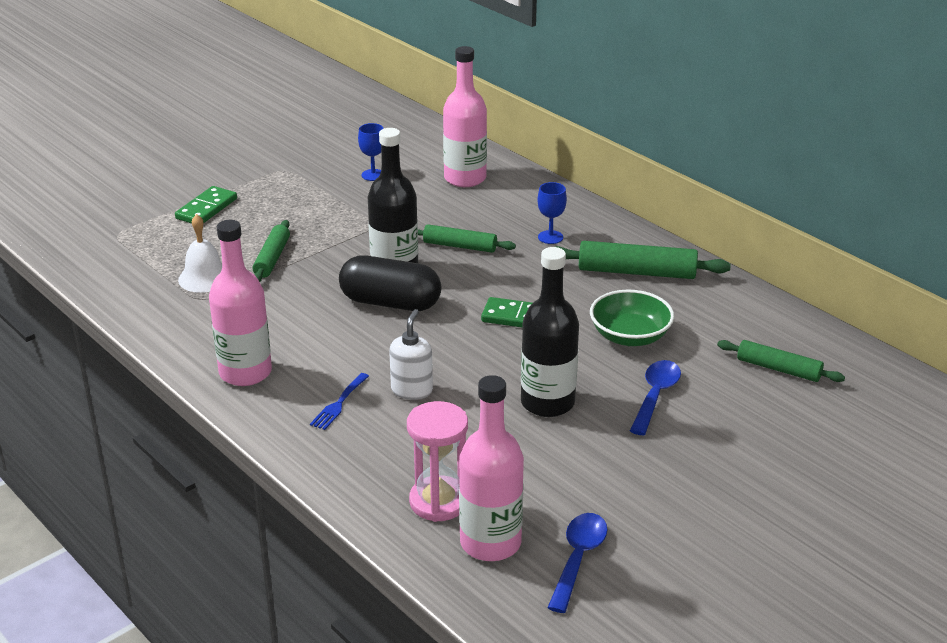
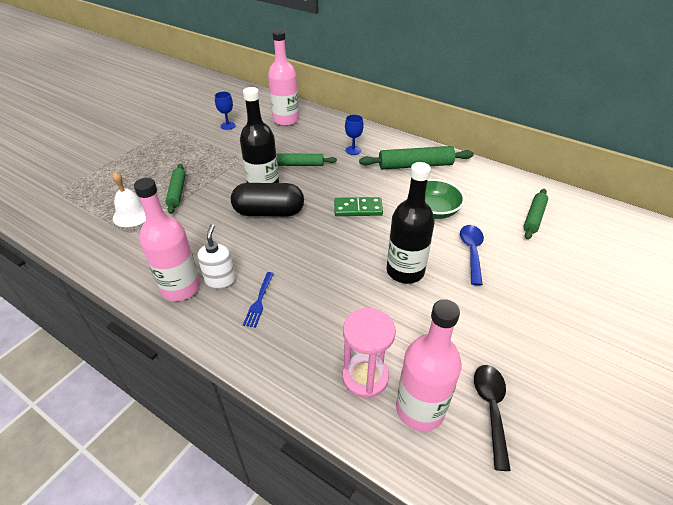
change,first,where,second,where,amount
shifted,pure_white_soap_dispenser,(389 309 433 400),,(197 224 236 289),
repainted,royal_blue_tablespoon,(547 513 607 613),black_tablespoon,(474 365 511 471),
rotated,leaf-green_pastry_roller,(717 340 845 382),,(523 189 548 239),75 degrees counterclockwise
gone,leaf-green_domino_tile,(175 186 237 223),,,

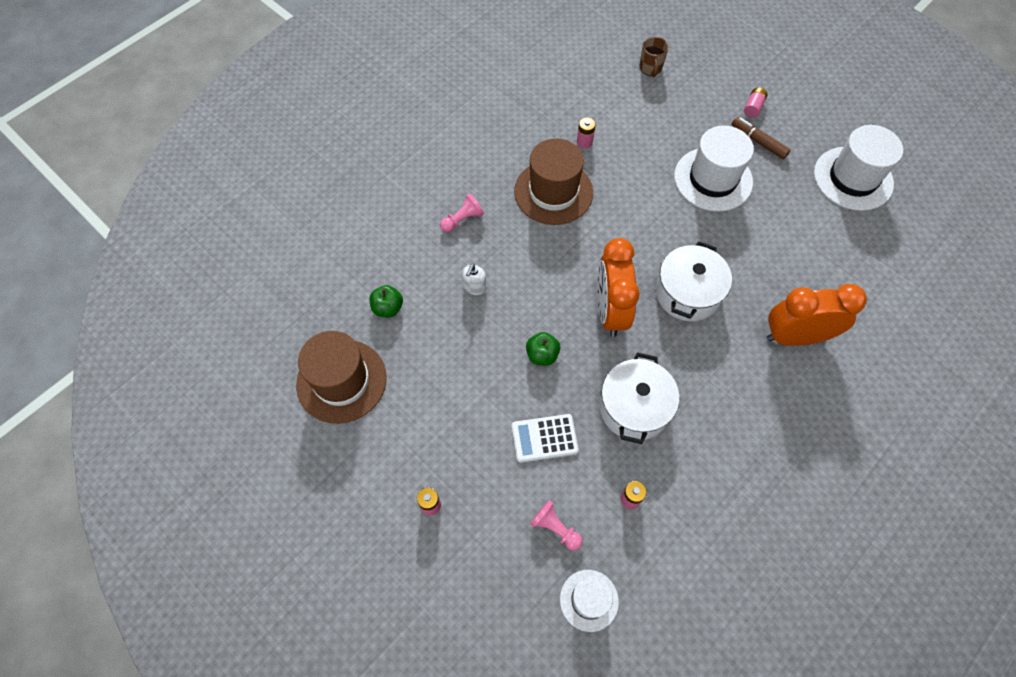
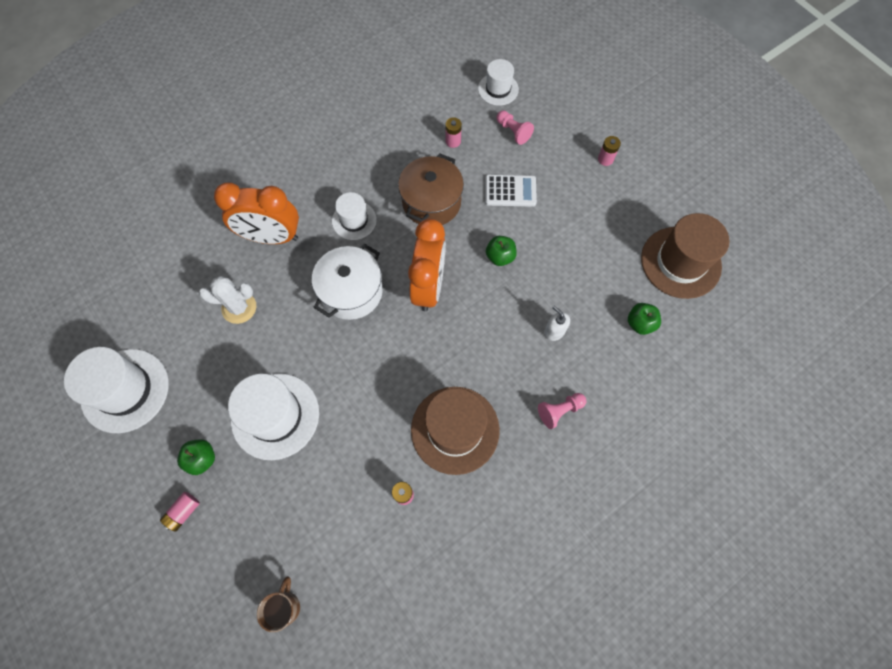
change,first,where,second,where,amount
swapped,dark_brown_felt_pen,(731 117 790 159),leaf-green_apple_fruit,(177 439 215 475),
new,,,pure_white_prickly_plant,(199 276 256 324),
new,,,pure_white_tall_hat,(332 192 377 240),
repainted,pure_white_stockpot,(600 352 679 444),dark_brown_stockpot,(398 153 464 225),
rotated,pure_white_soap_dispenser,(462 264 486 295),,(544 305 570 341),75 degrees counterclockwise

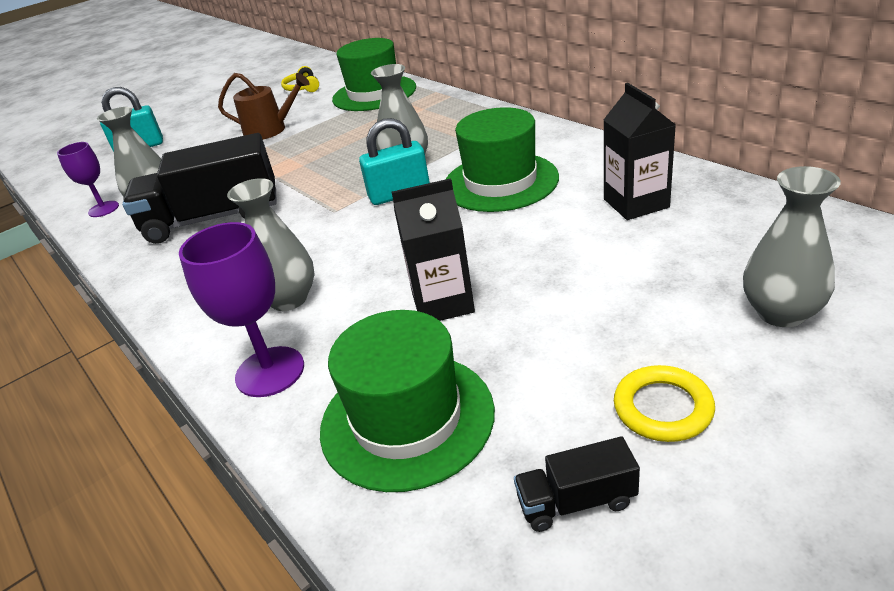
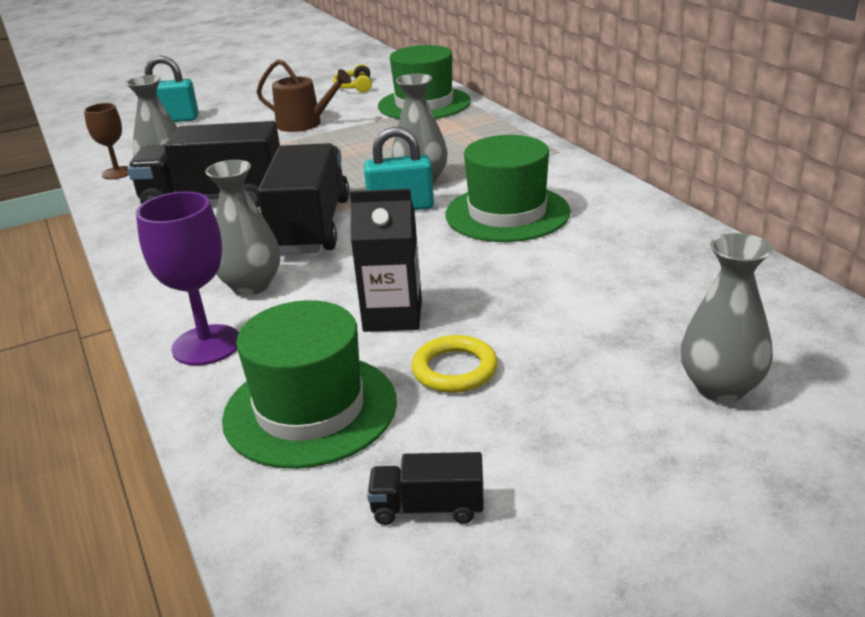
change,first,where,second,where,amount
repainted,purple_goblet,(57 142 119 217),dark_brown_goblet,(84 103 129 179),
new,,,black_lorry,(257 143 349 254),
shifted,bright_yellow_ring,(614 365 715 442),,(411 335 498 393),
gone,black_milk_carton,(604 83 676 220),,,

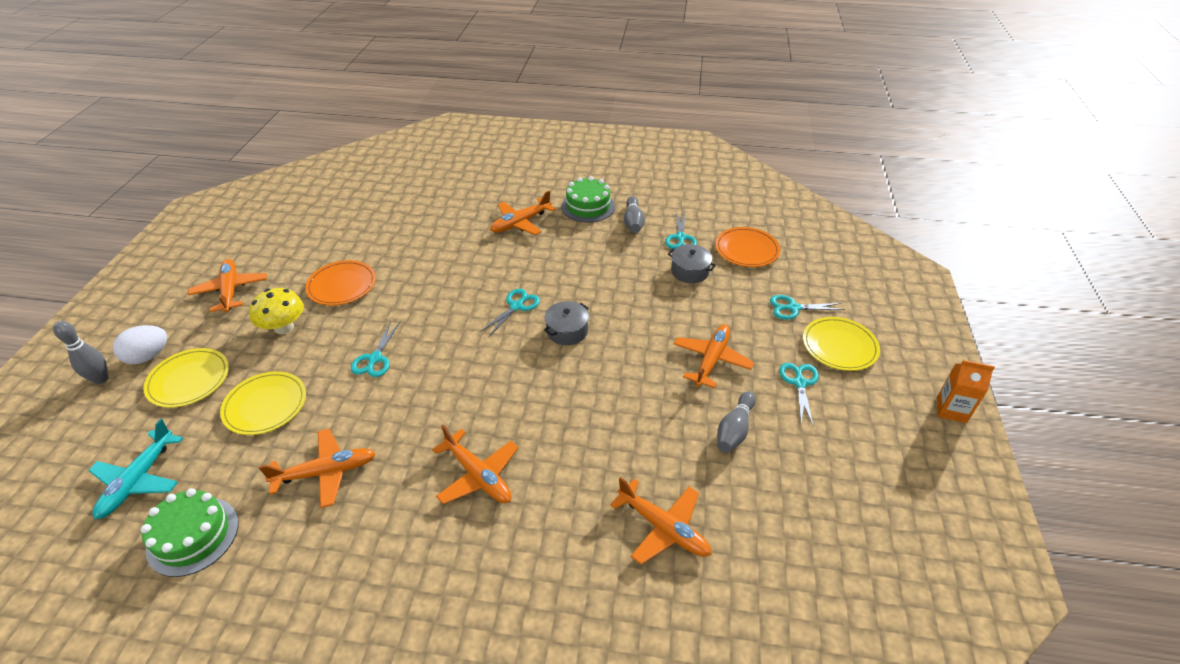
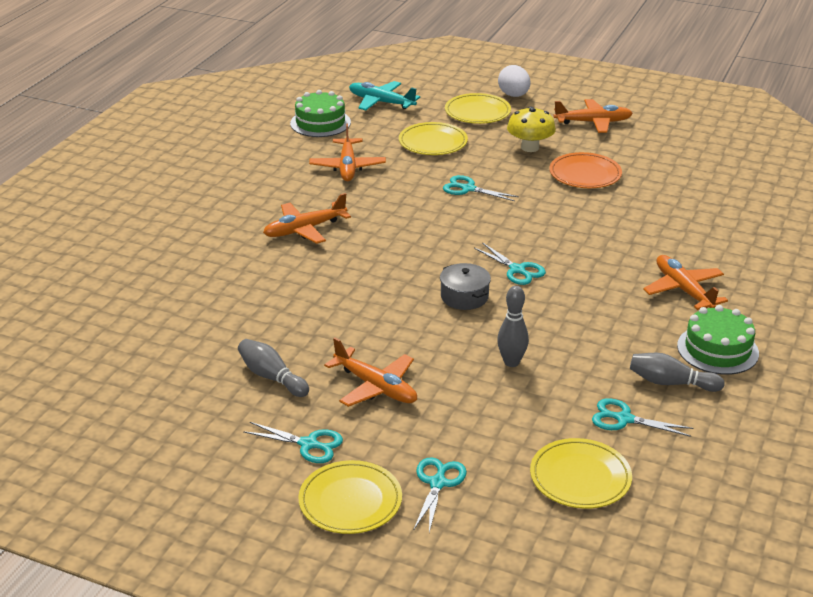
change,first,where,second,where,amount
shifted,gray_tenpin,(53 321 109 384),,(497 286 529 367),
repainted,bright_orange_dinner_plate,(715 227 780 267),bright_yellow_dinner_plate,(530 438 632 509),
gone,bright_orange_plane,(610 477 711 564),,,
gone,gray_stockpot,(668 244 716 283),,,
gone,bright_orange_milk_carton,(937 360 995 423),,,

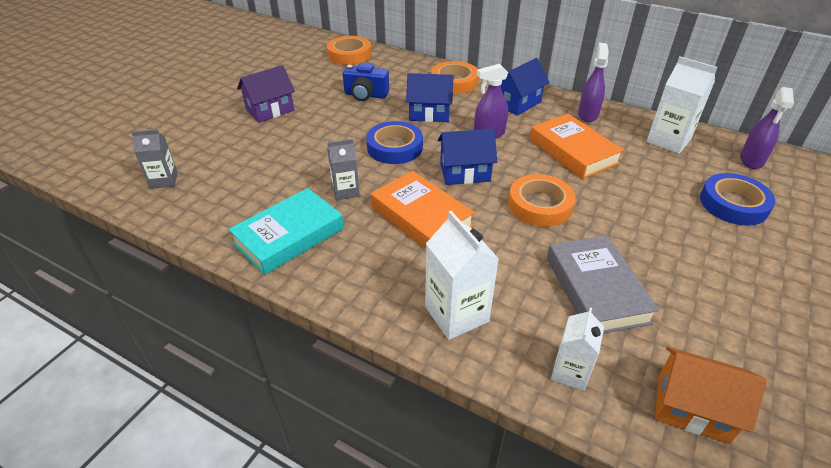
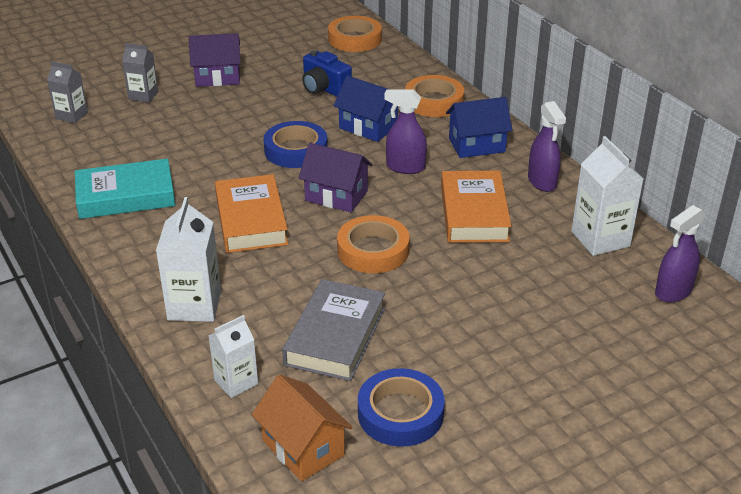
change,first,where,second,where,amount
shifted,gray_milk_carton,(327 139 360 200),,(122 43 158 103),
repainted,royal_blue_cottage,(438 129 497 185),purple_cottage,(299 143 373 212),
shifted,royal_blue_roll_of_tape,(700 173 775 225),,(358 368 445 446),
rotated,purple_spray_cleaner,(578 43 609 122),,(528 101 566 192),120 degrees clockwise

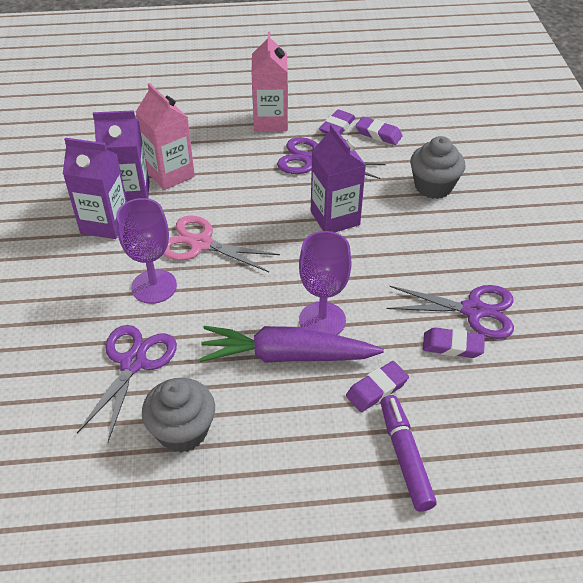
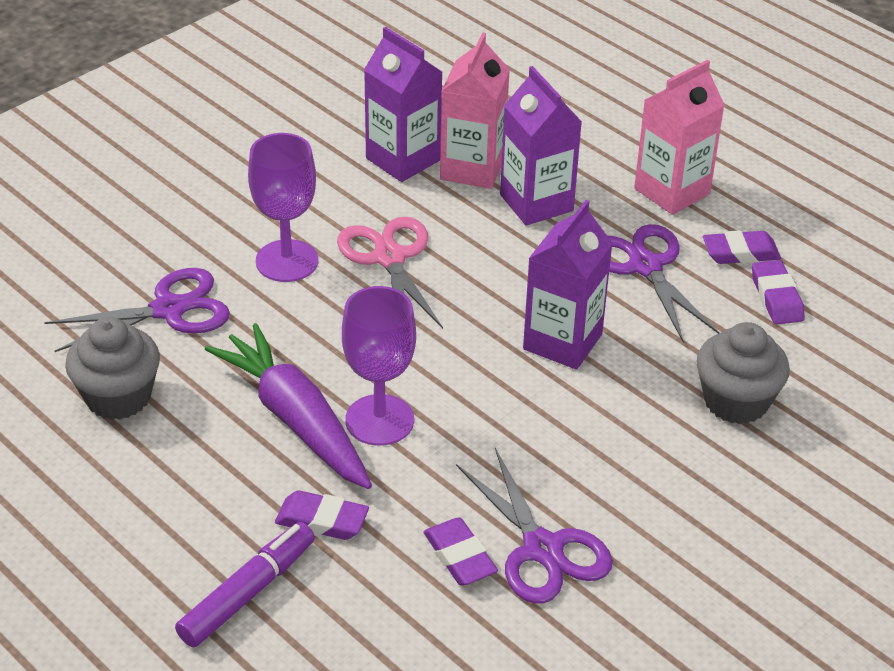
change,first,where,second,where,amount
shifted,purple_milk_carton,(63 138 127 239),,(500 66 582 225),

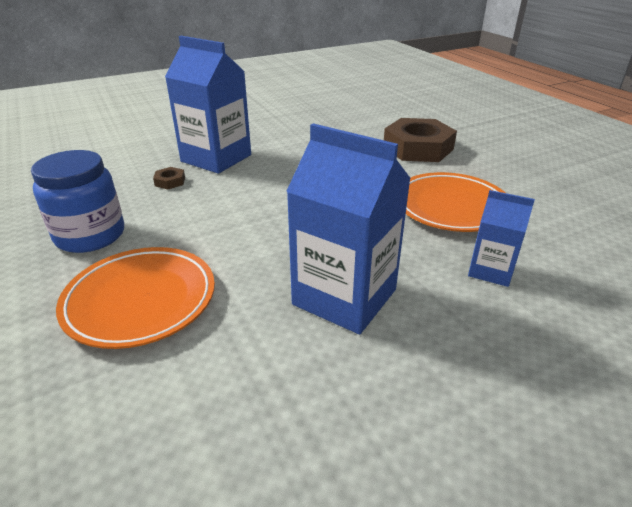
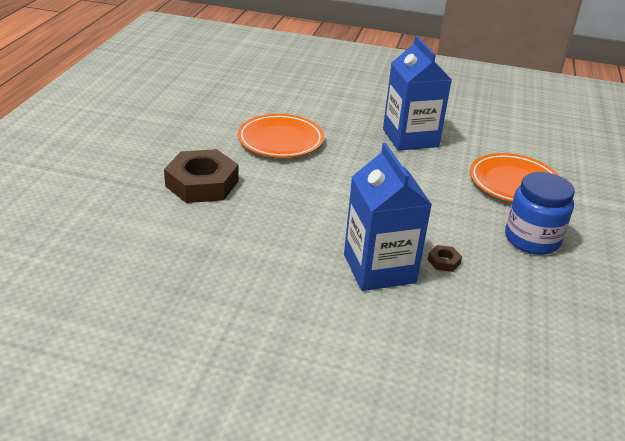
change,first,where,second,where,amount
gone,royal_blue_milk_carton,(468 190 535 287),,,

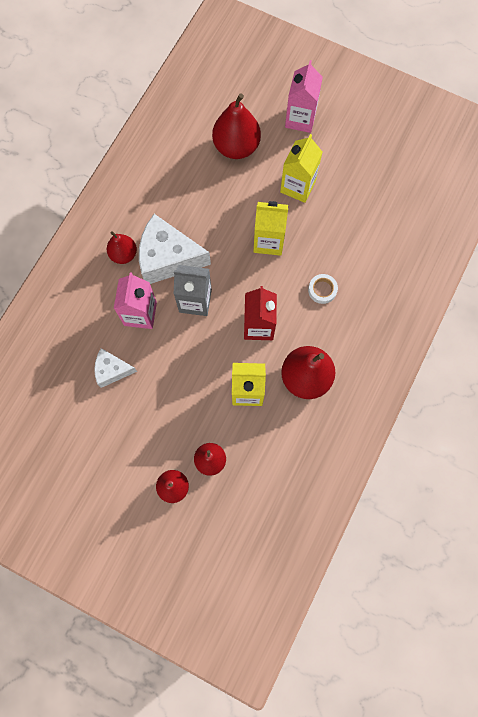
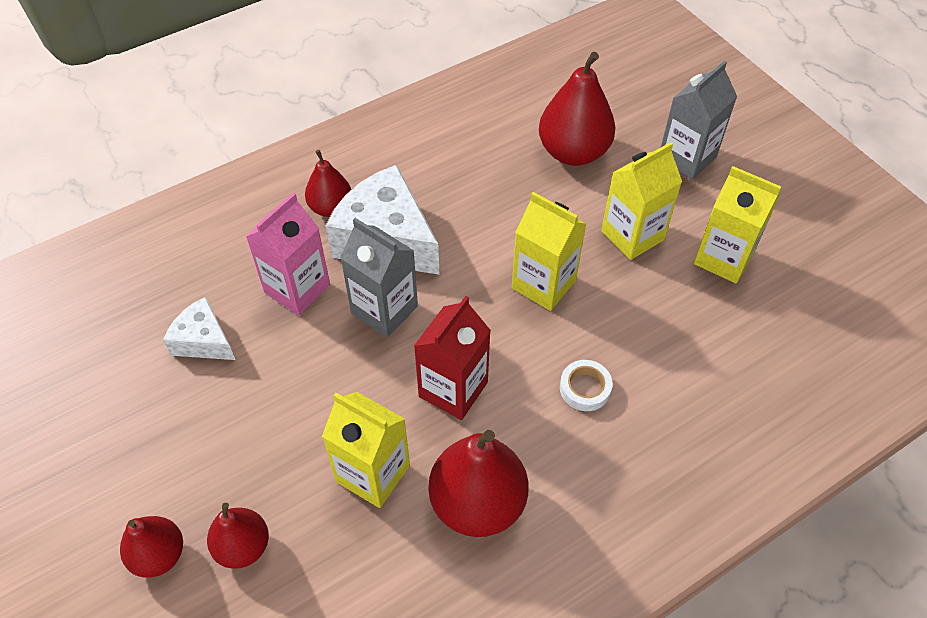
change,first,where,second,where,amount
repainted,pink_milk_carton,(285 60 323 133),gray_milk_carton,(661 60 737 180),
new,,,bright_yellow_milk_carton,(694 166 781 283),

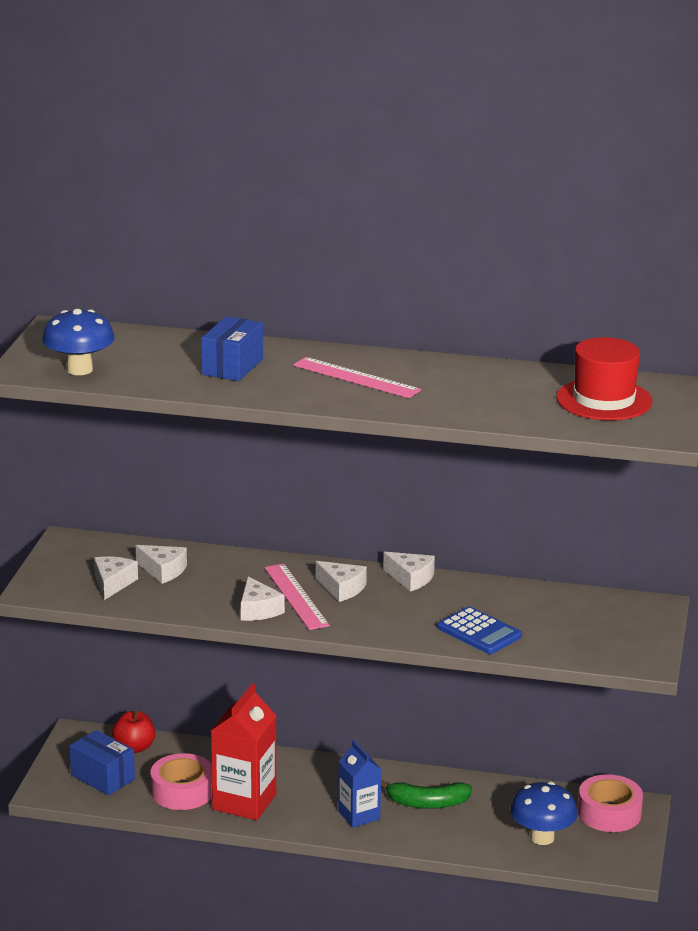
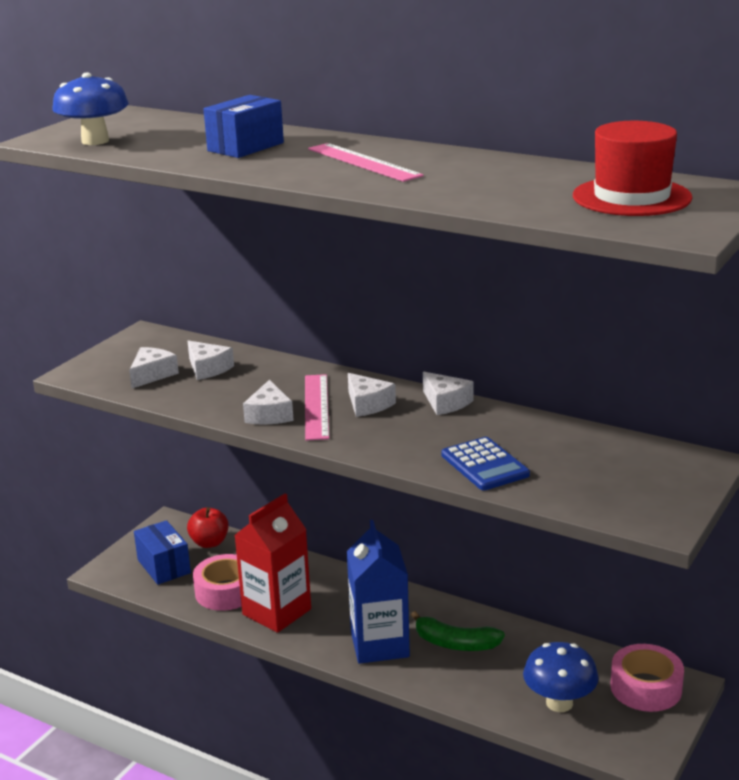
change,first,where,second,where,amount
scaled,royal_blue_milk_carton,(338 740 382 828),,(347 520 410 664),x1.57

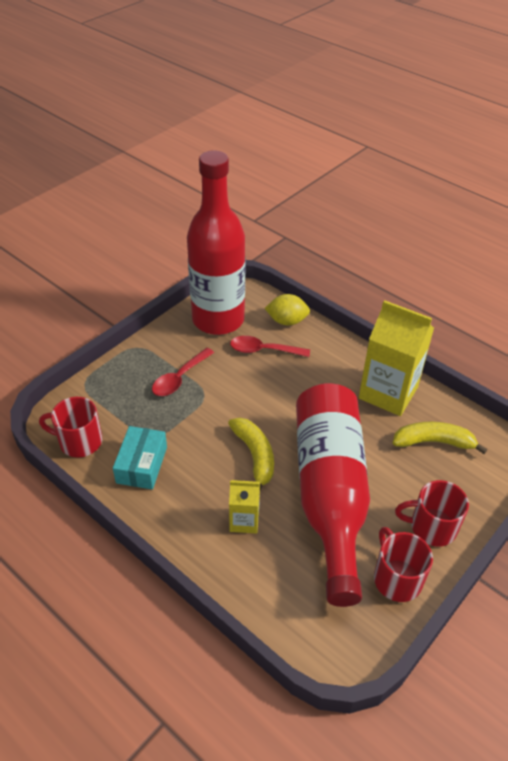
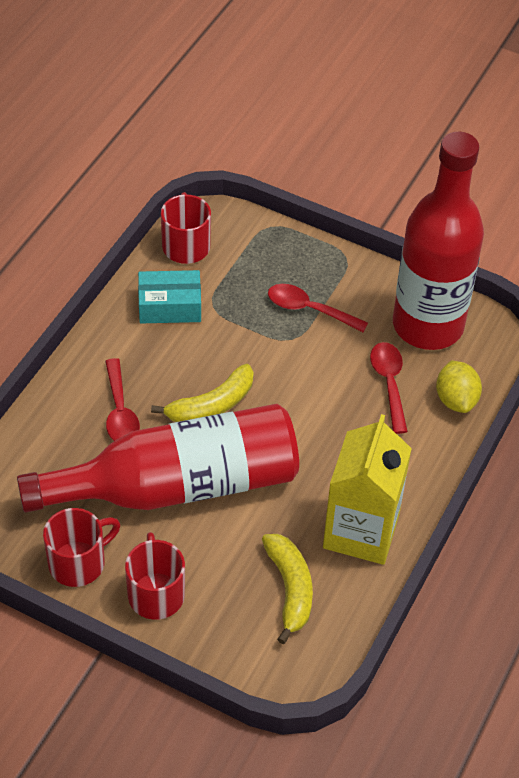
change,first,where,second,where,amount
swapped,bright_yellow_milk_carton,(229 480 260 534),scarlet_tablespoon,(105 358 140 441),

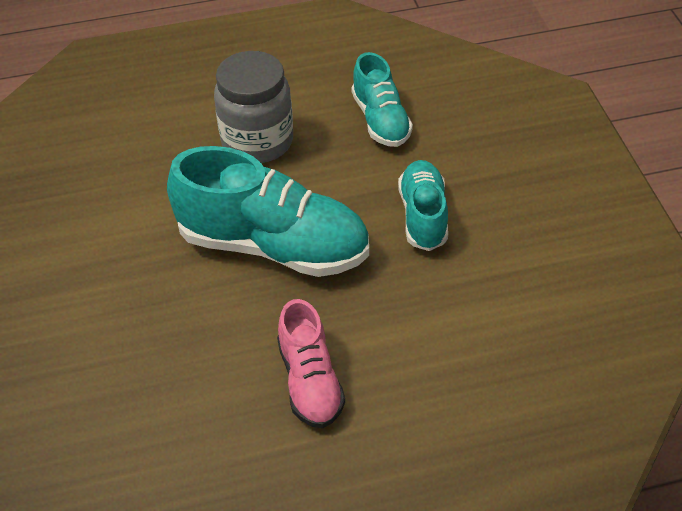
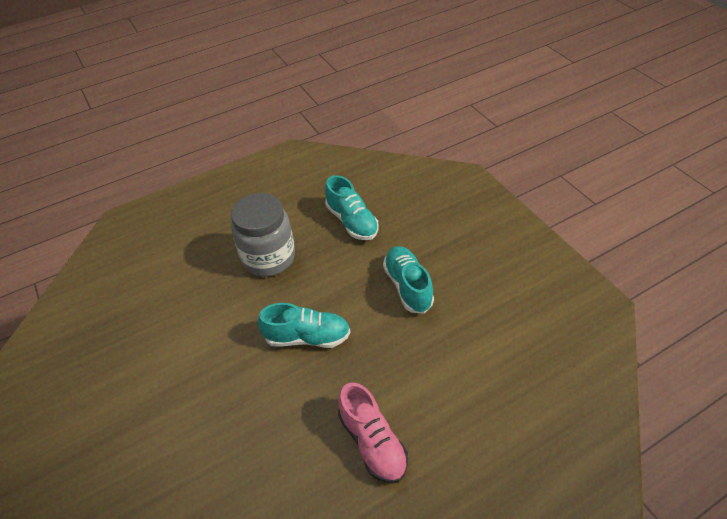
change,first,where,second,where,amount
scaled,teal_shoe,(167 146 369 277),,(258 303 350 348),x0.57

